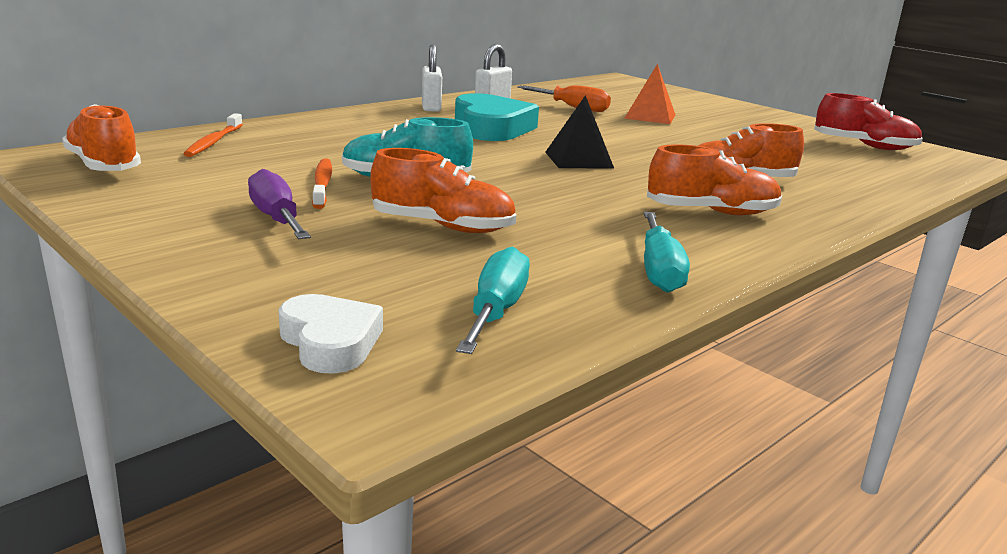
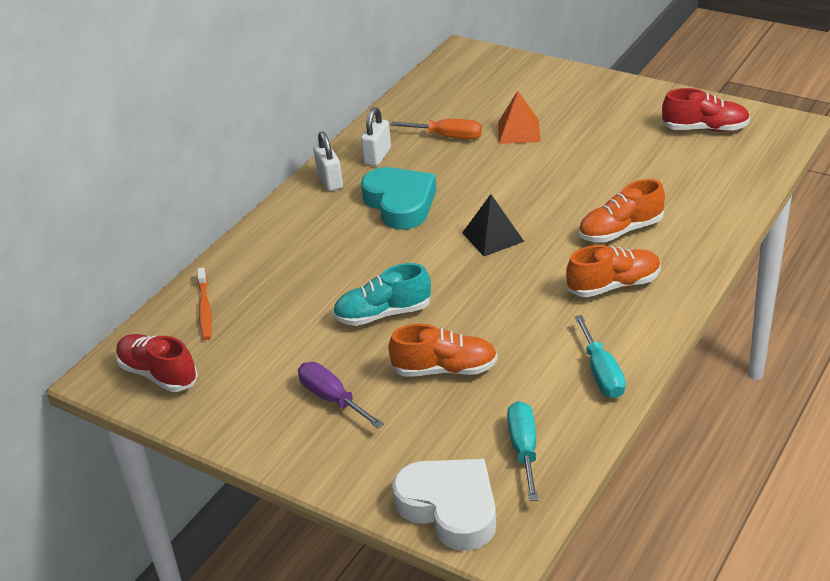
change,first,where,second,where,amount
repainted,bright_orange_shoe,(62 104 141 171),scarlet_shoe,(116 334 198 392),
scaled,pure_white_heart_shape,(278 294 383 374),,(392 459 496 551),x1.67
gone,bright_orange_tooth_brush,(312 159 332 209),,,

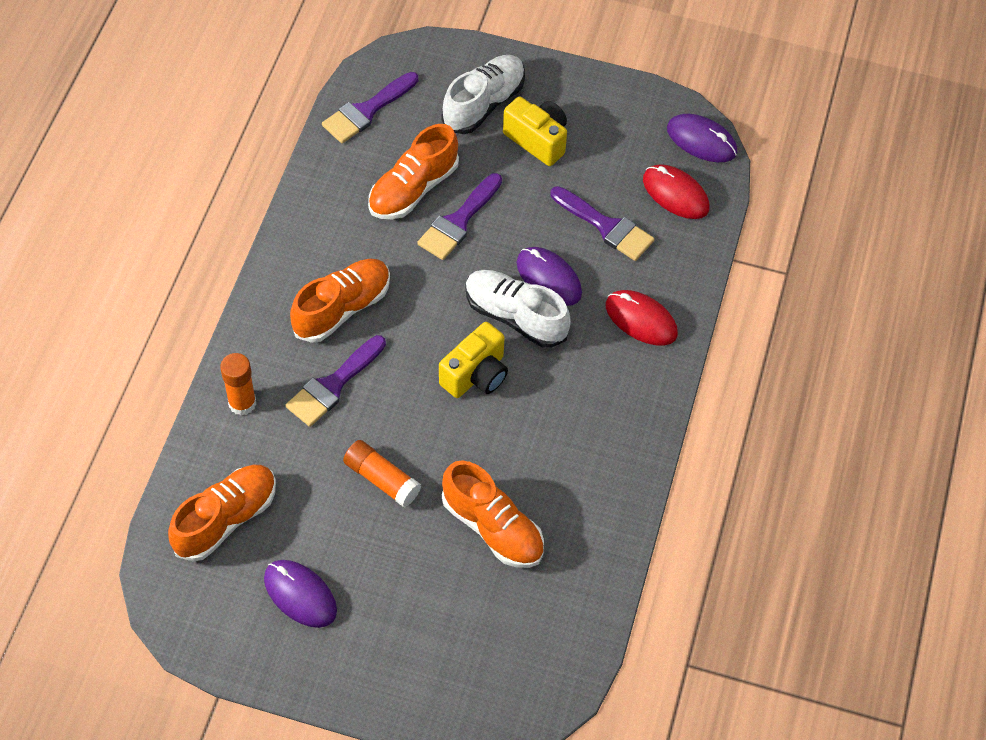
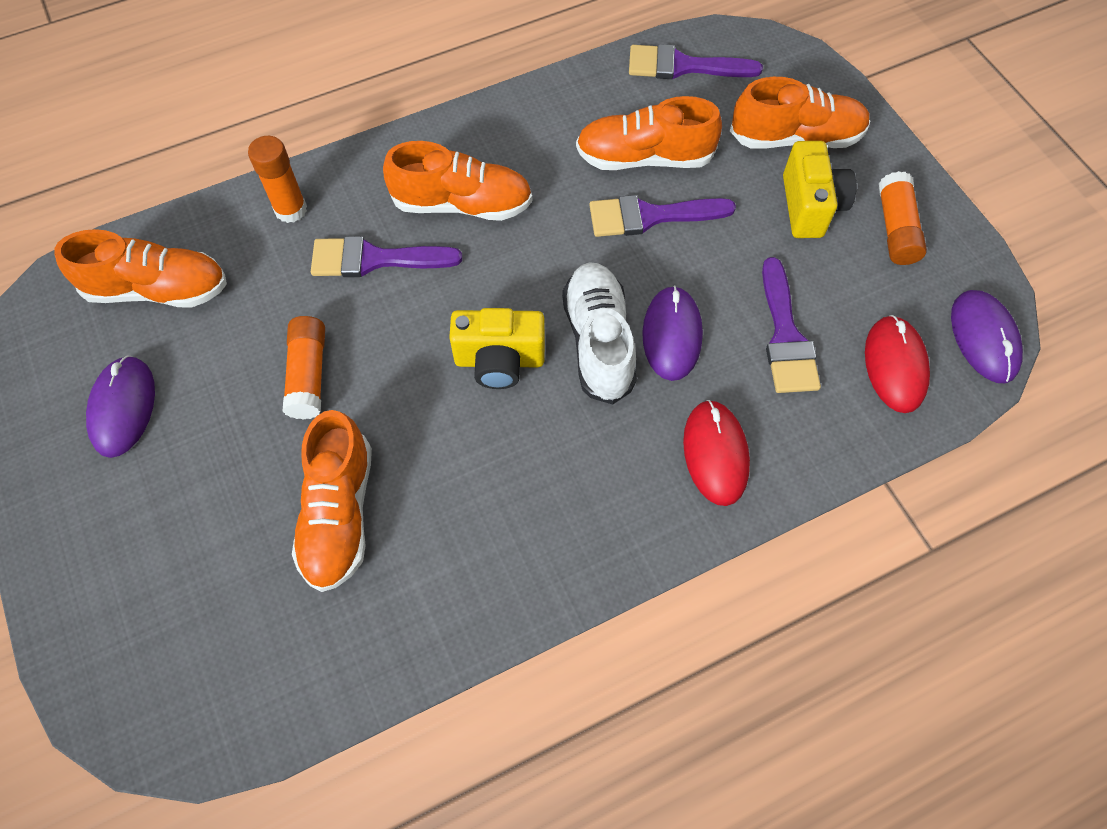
change,first,where,second,where,amount
repainted,pure_white_shoe,(441 55 525 134),bright_orange_shoe,(730 77 871 149),
new,,,bright_orange_stick_of_glue,(879 171 927 265),

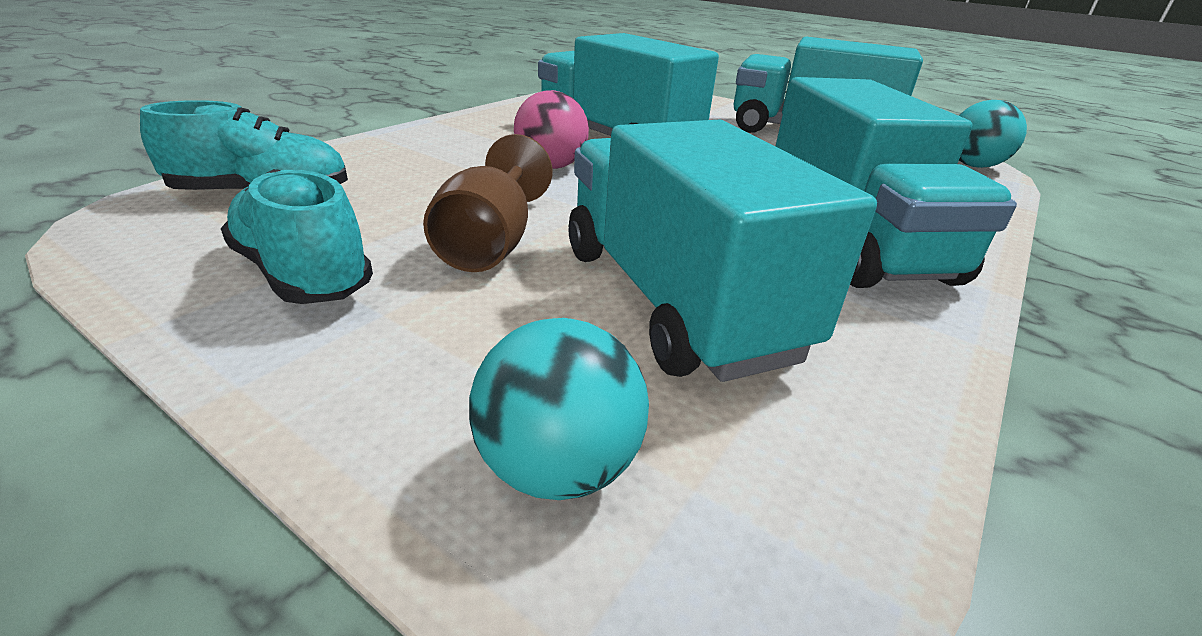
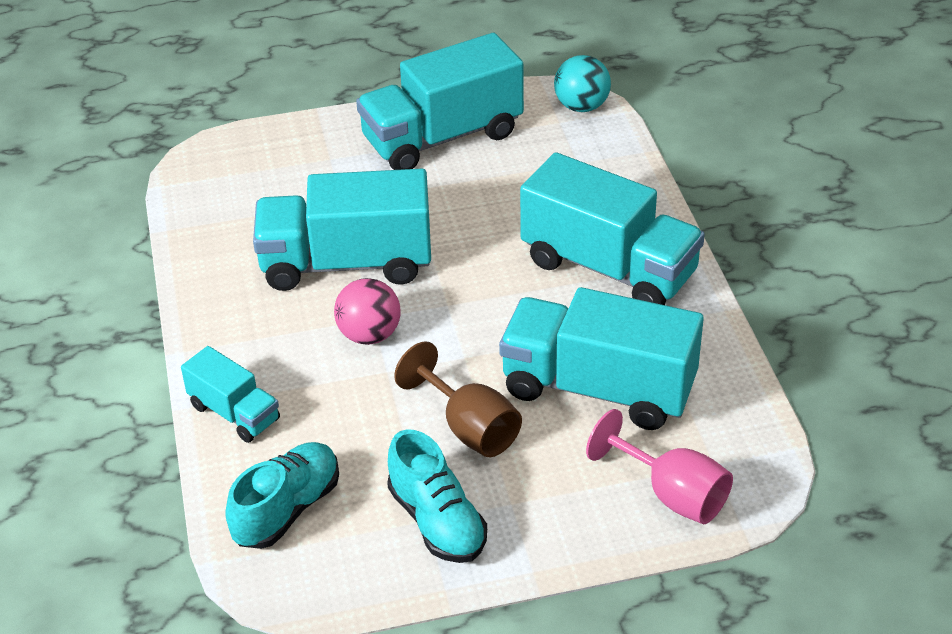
change,first,where,second,where,amount
new,,,teal_lorry,(181 346 280 443),
rotated,teal_shoe,(221 169 373 304),,(387 429 487 563),120 degrees counterclockwise
swapped,teal_sphere,(469 318 649 500),pink_goblet,(586 409 733 524),

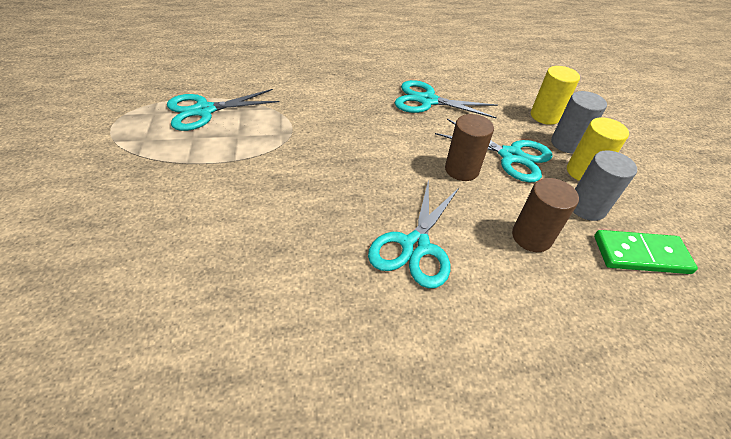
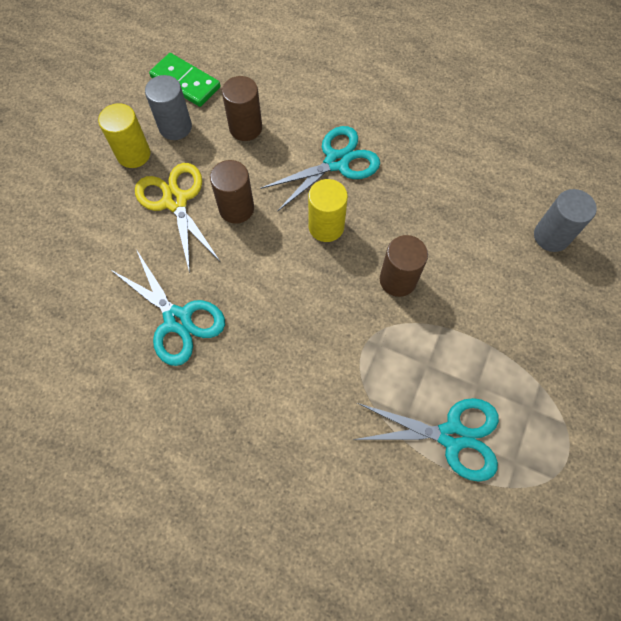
change,first,where,second,where,amount
repainted,teal_pair_of_scissors,(435 119 553 182),bright_yellow_pair_of_scissors,(135 163 220 274),
shifted,bright_yellow_cylinder,(531 66 580 125),,(308 179 348 242),
new,,,dark_brown_cylinder,(380 235 428 297),
shifted,gray_cylinder,(551 91 607 153),,(534 189 597 252),

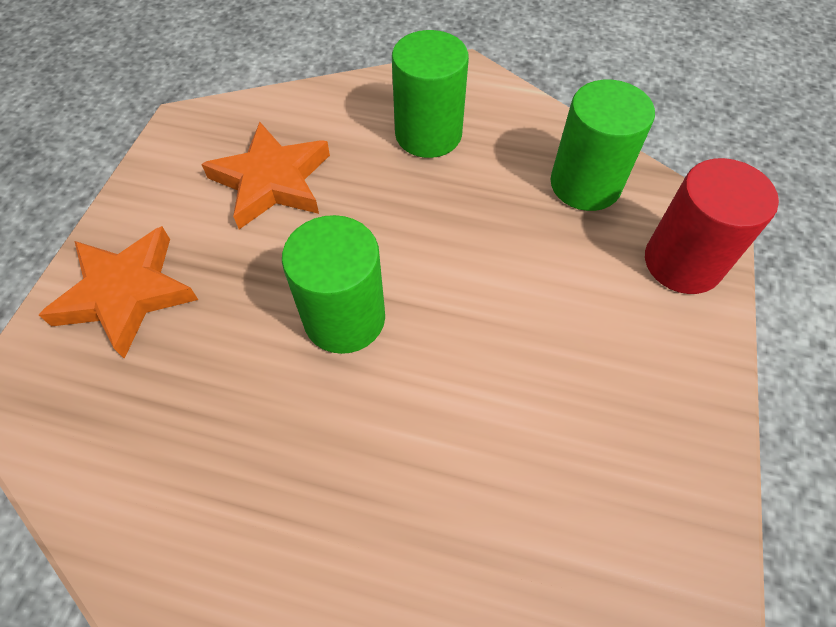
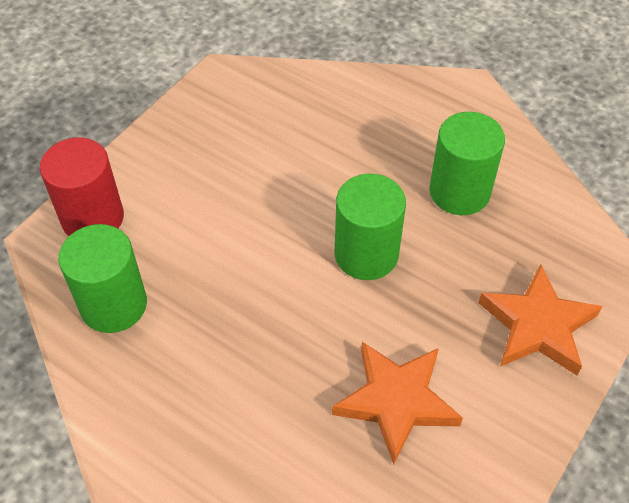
change,first,where,second,where,amount
shifted,leaf-green_cylinder,(392 30 469 158),,(429 112 505 215),

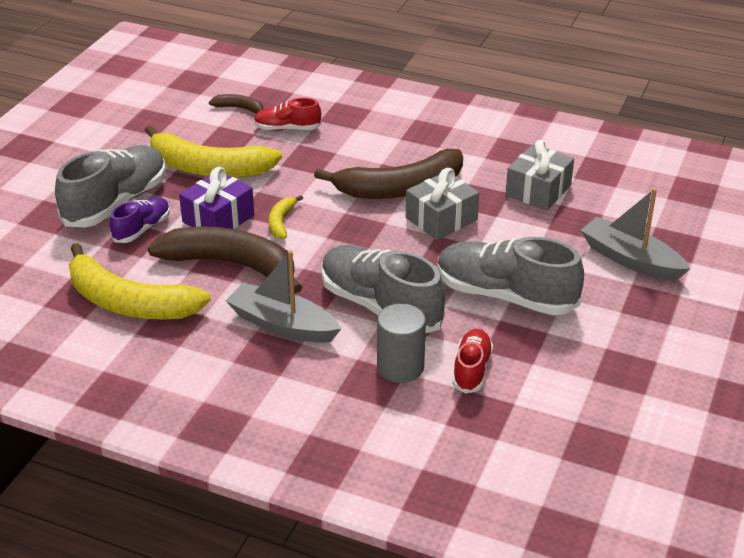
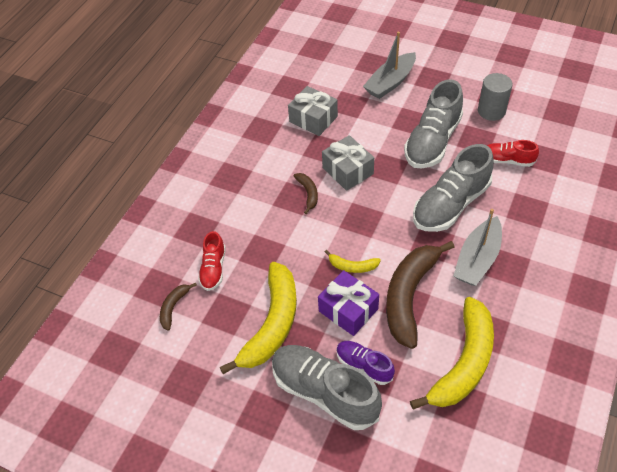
change,first,where,second,where,amount
scaled,dark_brown_toy_banana,(314 149 463 199),,(293 173 318 214),x0.45
shifted,gray_cylinder,(377 303 426 383),,(478 73 513 121),

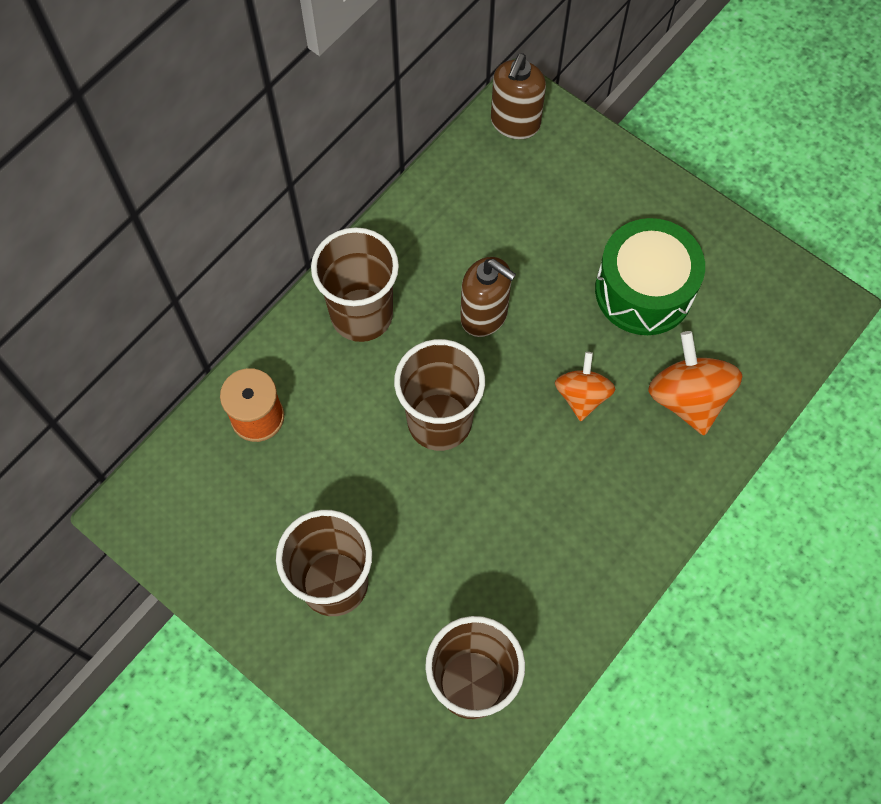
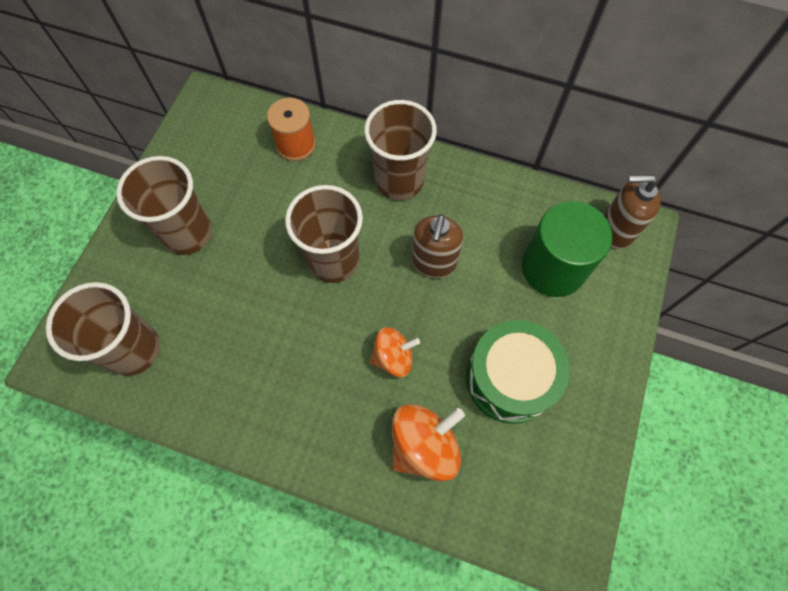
change,first,where,second,where,amount
new,,,leaf-green_cylinder,(522 201 612 297),

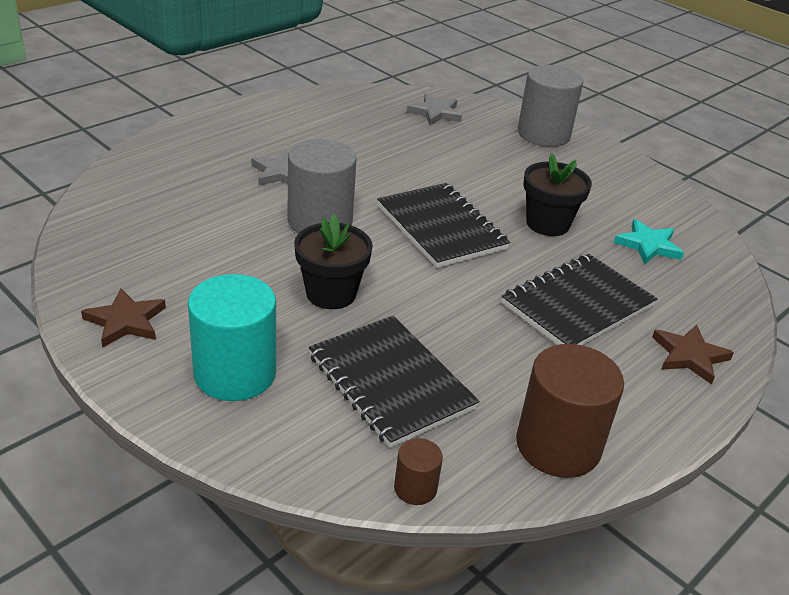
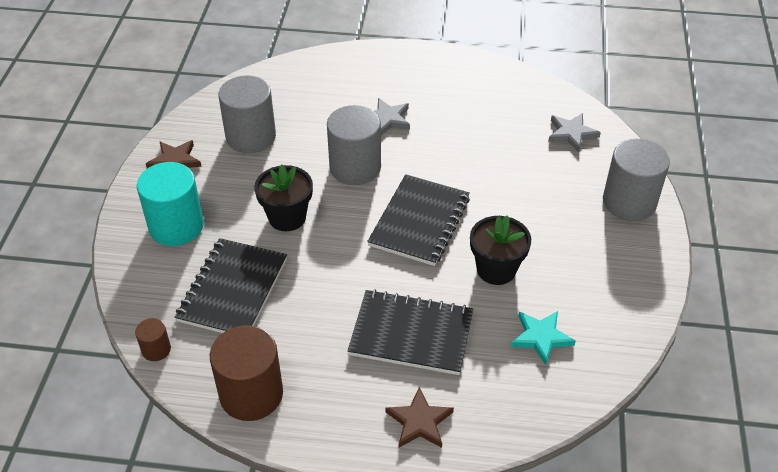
change,first,where,second,where,amount
new,,,gray_cylinder,(218 75 276 153),

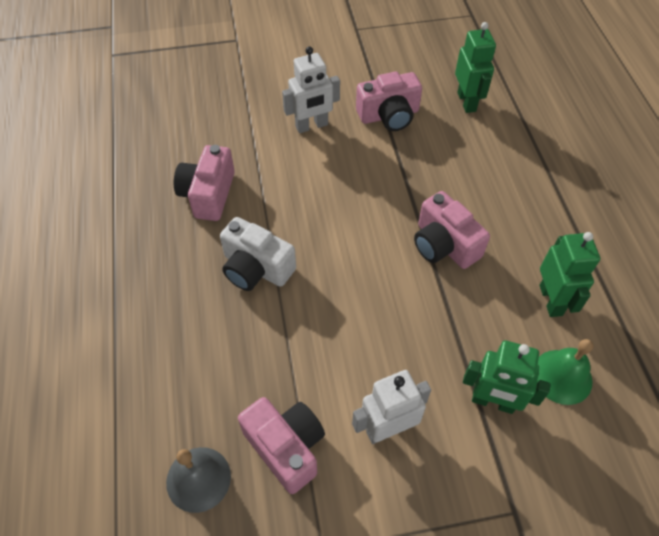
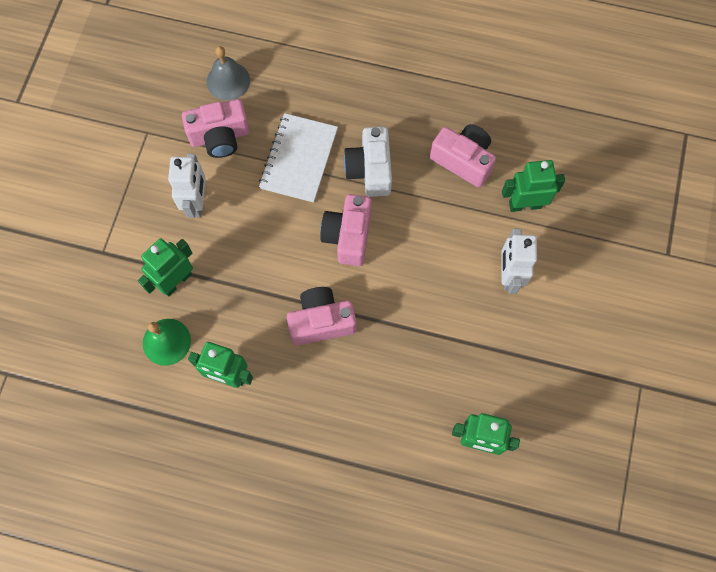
change,first,where,second,where,amount
new,,,pure_white_notepad,(259 113 338 203),
shifted,pink_camera,(356 72 422 131),,(320 194 372 266),
rotated,pure_white_camera,(220 217 296 291),,(343 126 392 197),60 degrees counterclockwise
new,,,leaf-green_robot,(502 160 565 212),

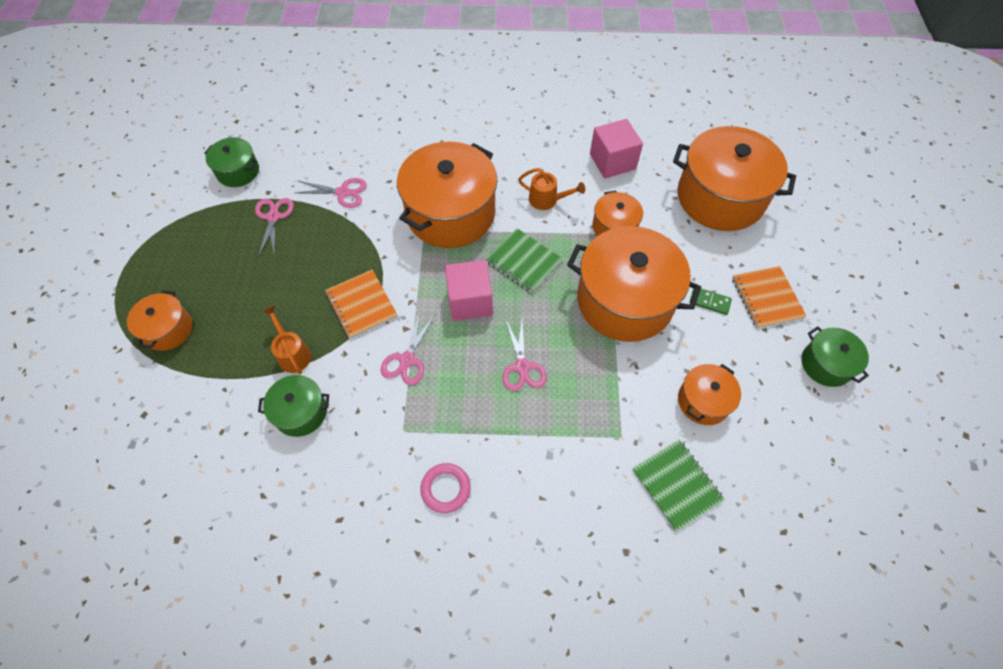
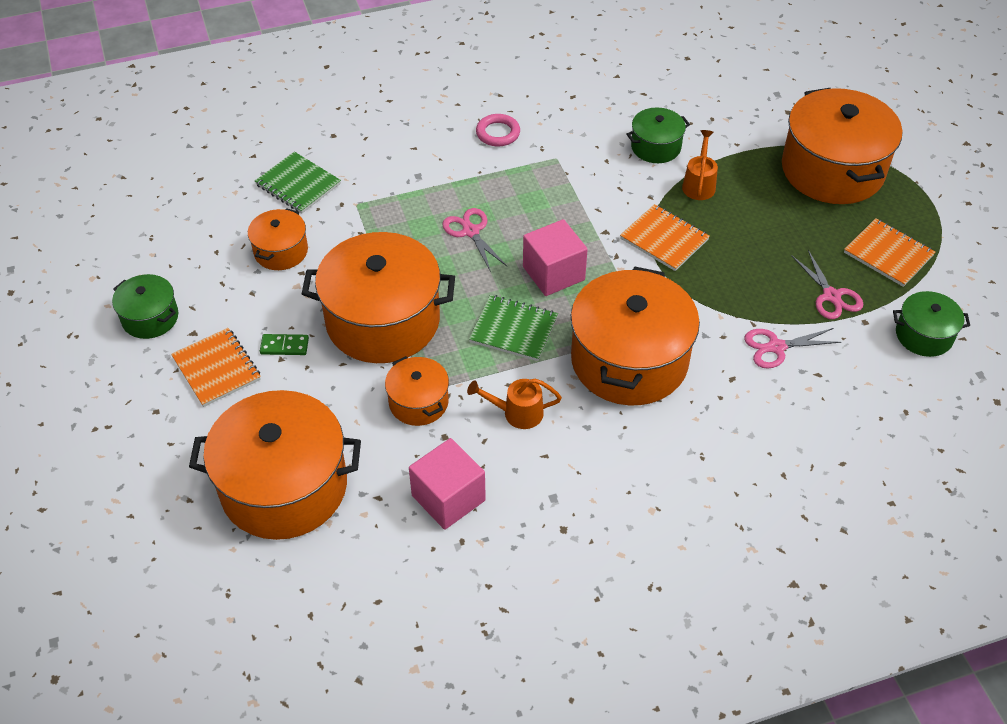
change,first,where,second,where,amount
rotated,bright_orange_sprinkling_can,(263 305 311 375),,(682 130 718 200),120 degrees counterclockwise
scaled,bright_orange_stockpot,(127 290 192 351),,(782 88 902 204),x2.02
new,,,bright_orange_notepad,(844 218 935 287),
gone,pink_pair_of_scissors,(381 311 435 385),,,

